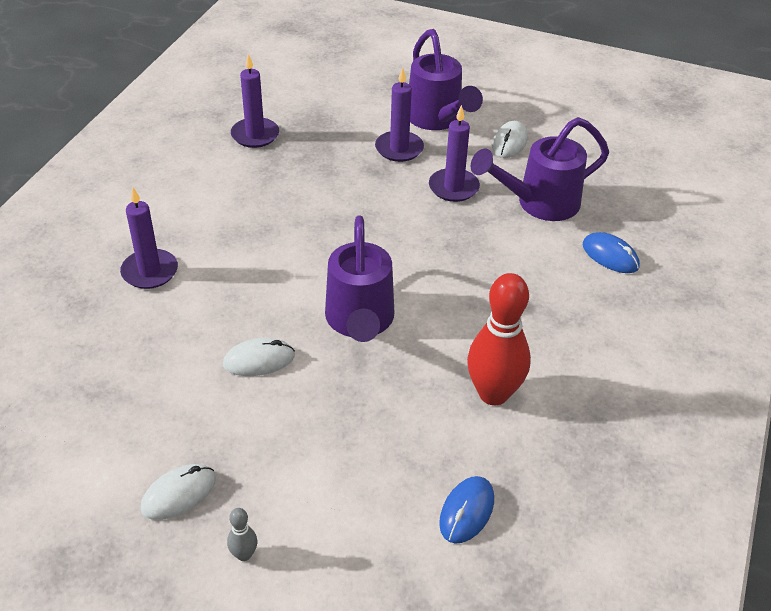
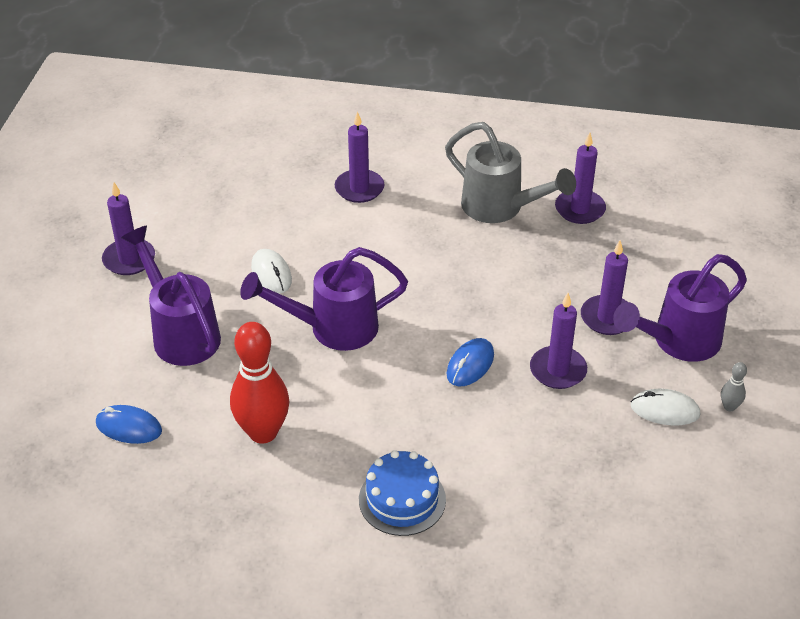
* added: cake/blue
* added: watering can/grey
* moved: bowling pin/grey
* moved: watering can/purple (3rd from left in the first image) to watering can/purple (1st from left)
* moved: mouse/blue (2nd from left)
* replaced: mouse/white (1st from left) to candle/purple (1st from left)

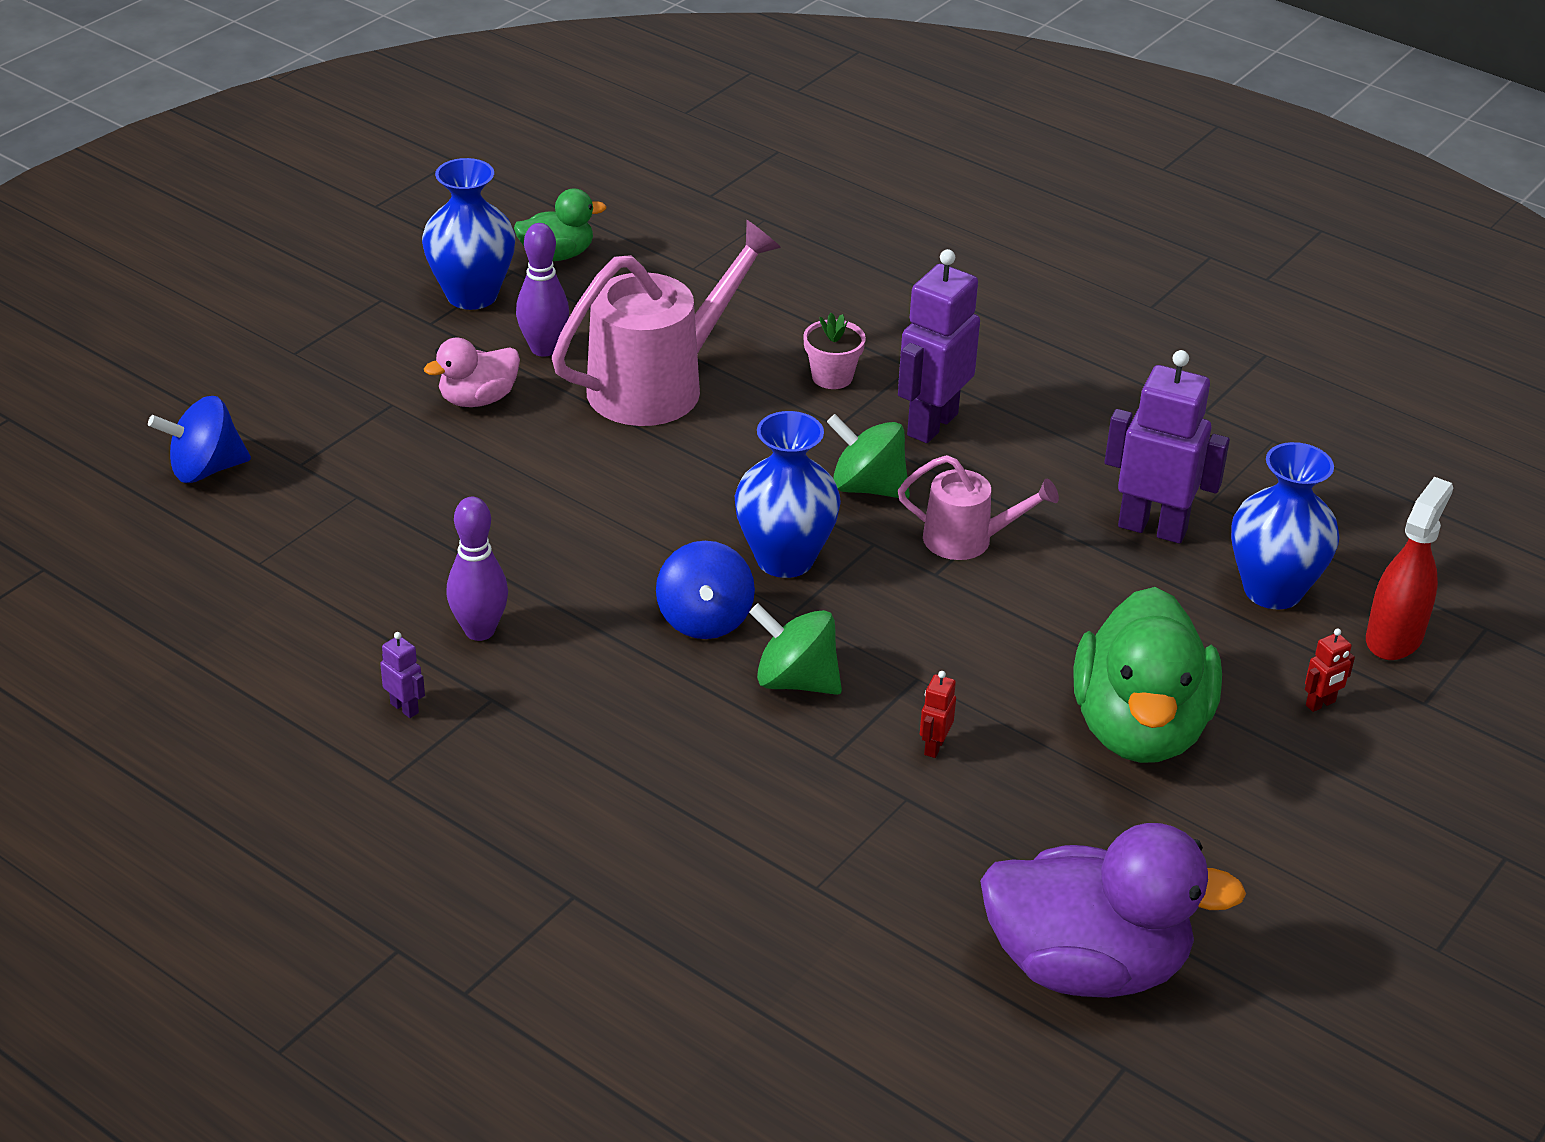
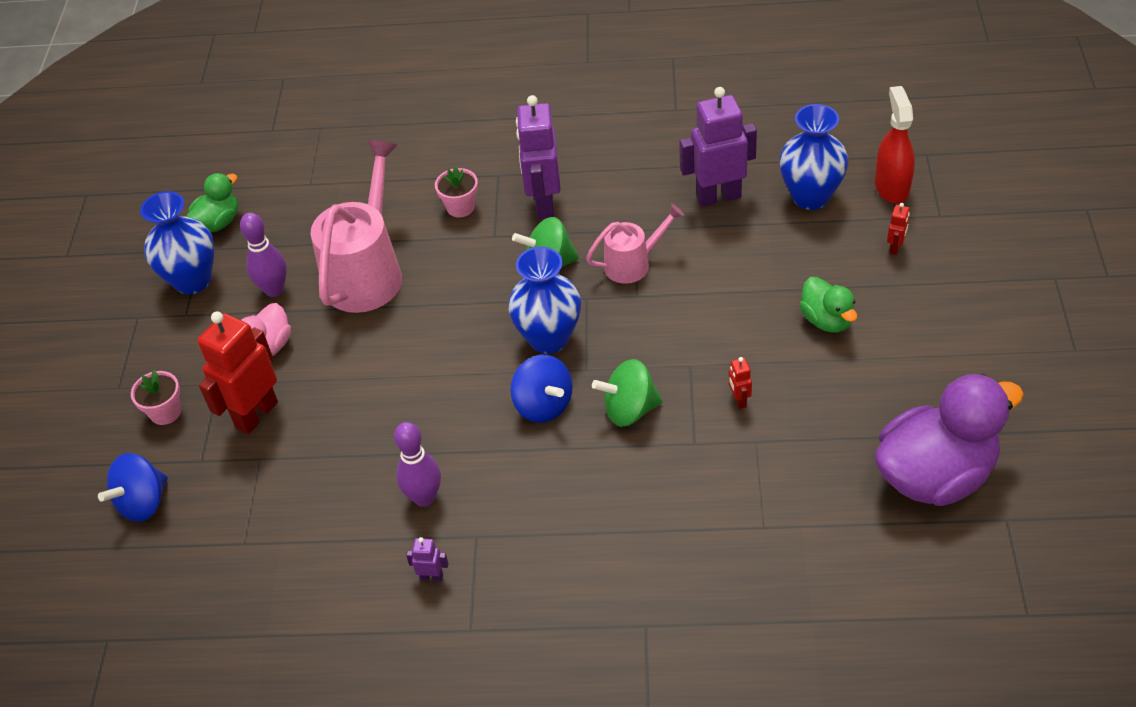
* added: flower pot/pink (1st from left)
* added: robot/red (1st from left)
* resized: duck/green (2nd from left) x0.52

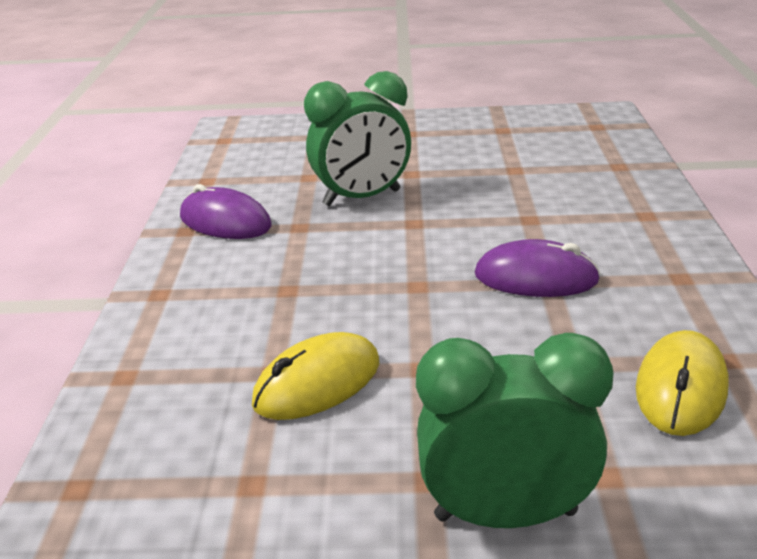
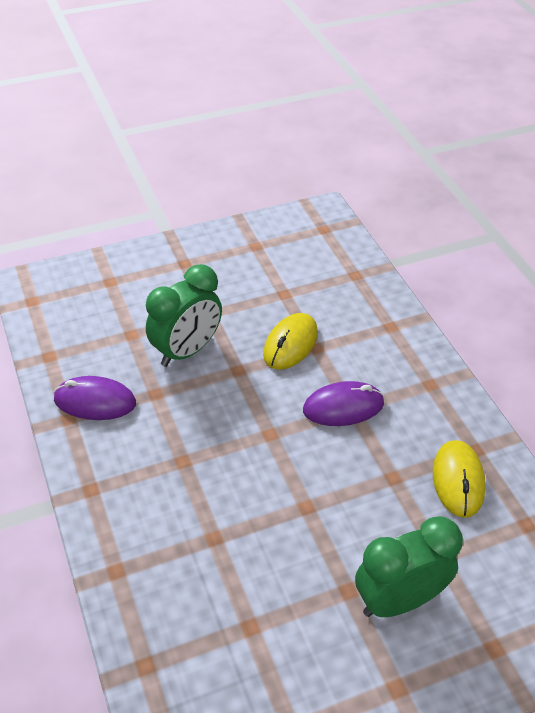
* moved: mouse/yellow (1st from left)

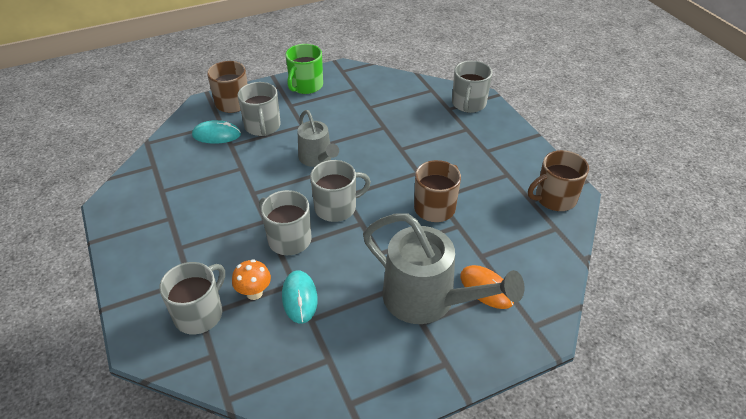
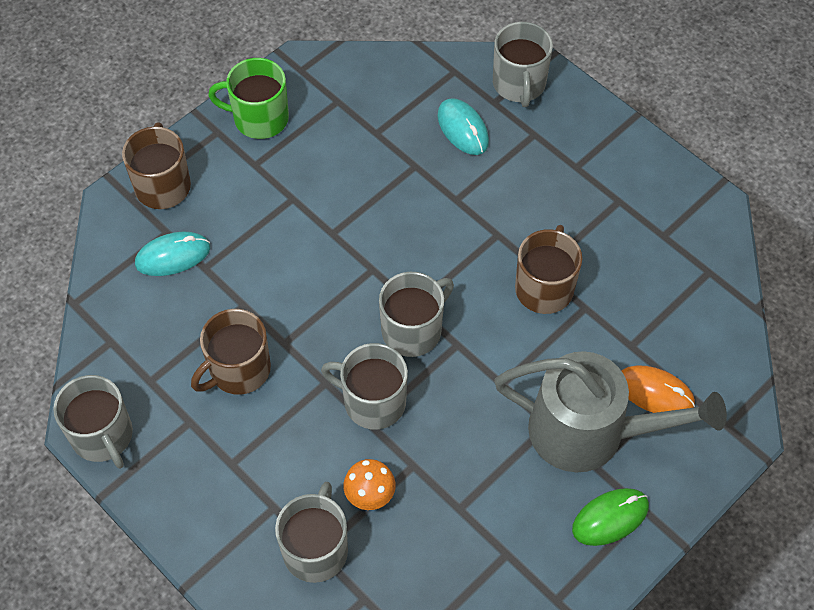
* removed: watering can/grey (1st from left)
* added: mouse/green
* moved: mug/grey (2nd from left in the first image) to mug/grey (1st from left)
* moved: mouse/turquoise (2nd from left)
* moved: mug/brown (3rd from left in the first image) to mug/brown (2nd from left)
* turned: mug/green 90 degrees clockwise

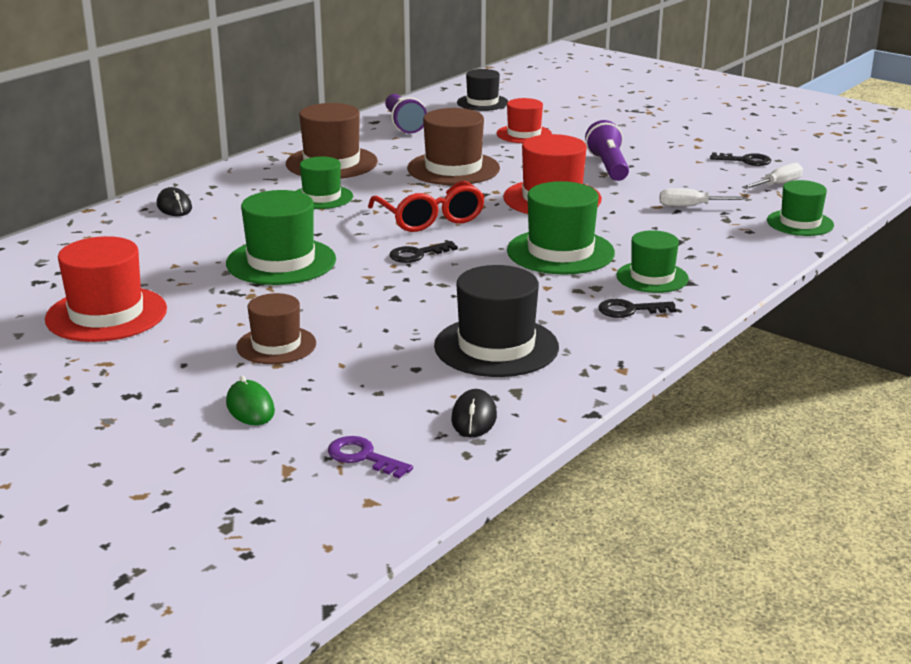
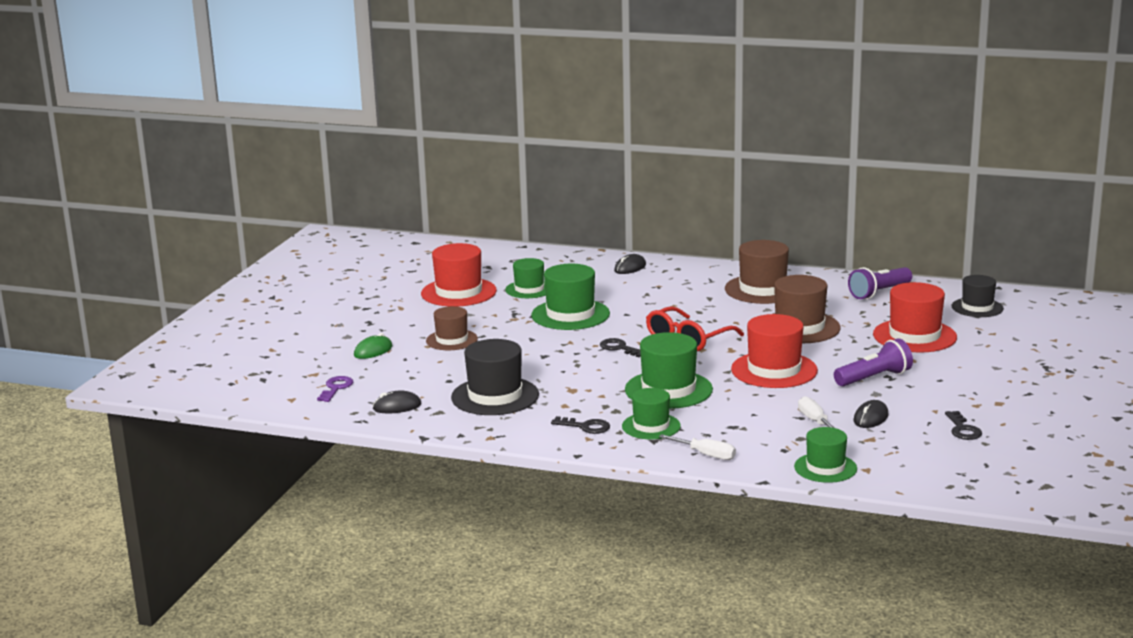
* added: mouse/black (3rd from left)
* moved: hat/green (2nd from left in the first image) to hat/green (1st from left)
* moved: screwdriver/white (2nd from left in the first image) to screwdriver/white (1st from left)
* turned: key/black (2nd from left in the first image) 135 degrees clockwise
* resized: hat/red (2nd from left in the first image) x1.57

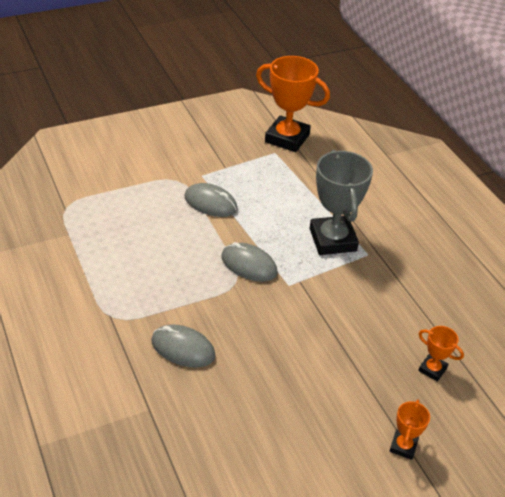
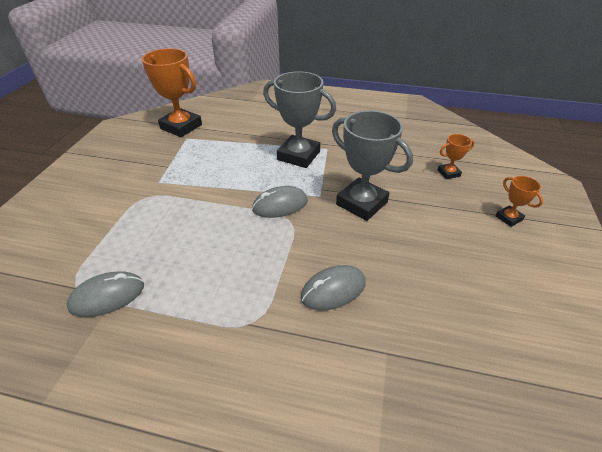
* added: trophy/grey (2nd from left)
* moved: mouse/grey (2nd from left in the first image) to mouse/grey (1st from left)
* turned: trophy/orange (1st from left) 60 degrees clockwise

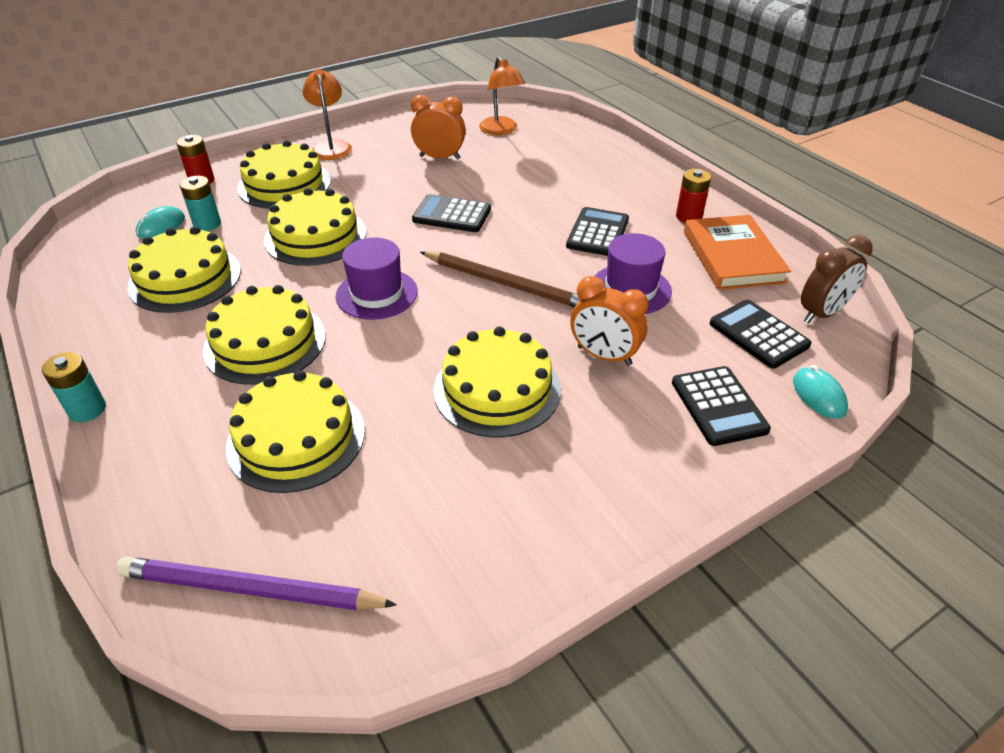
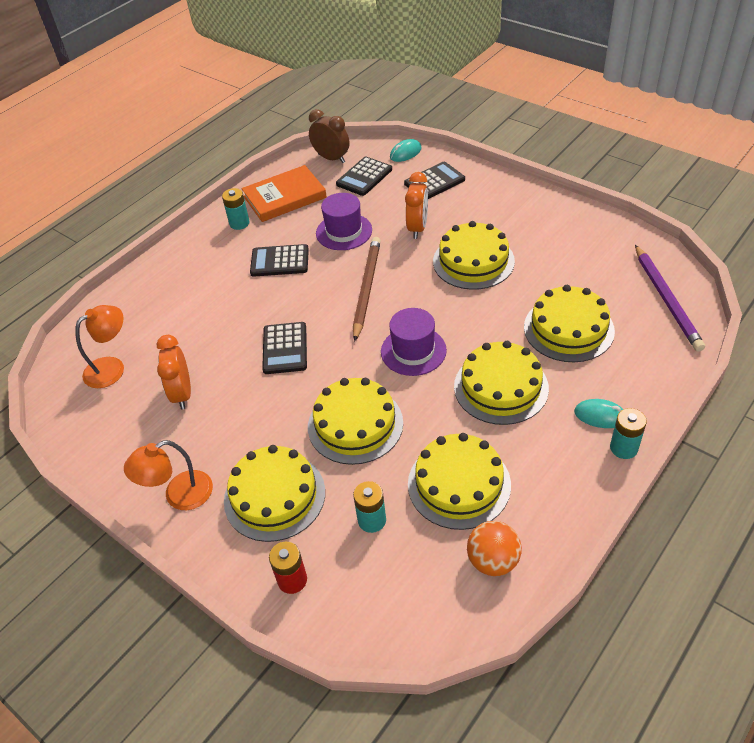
* added: ball/orange
* moved: mouse/turquoise (1st from left in the first image) to mouse/turquoise (2nd from left)
* recoloured: battery/red (2nd from left) to battery/turquoise (1st from left)

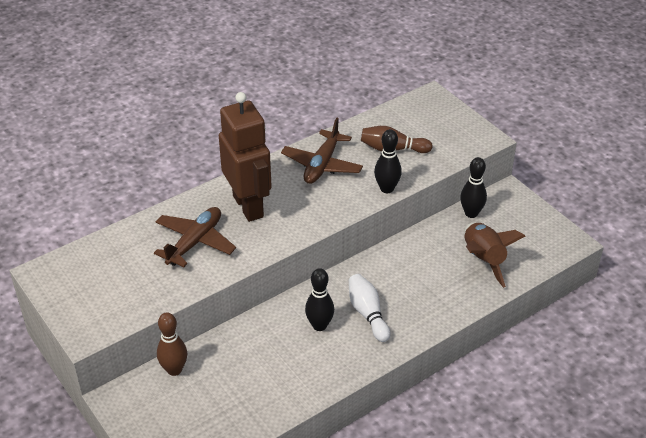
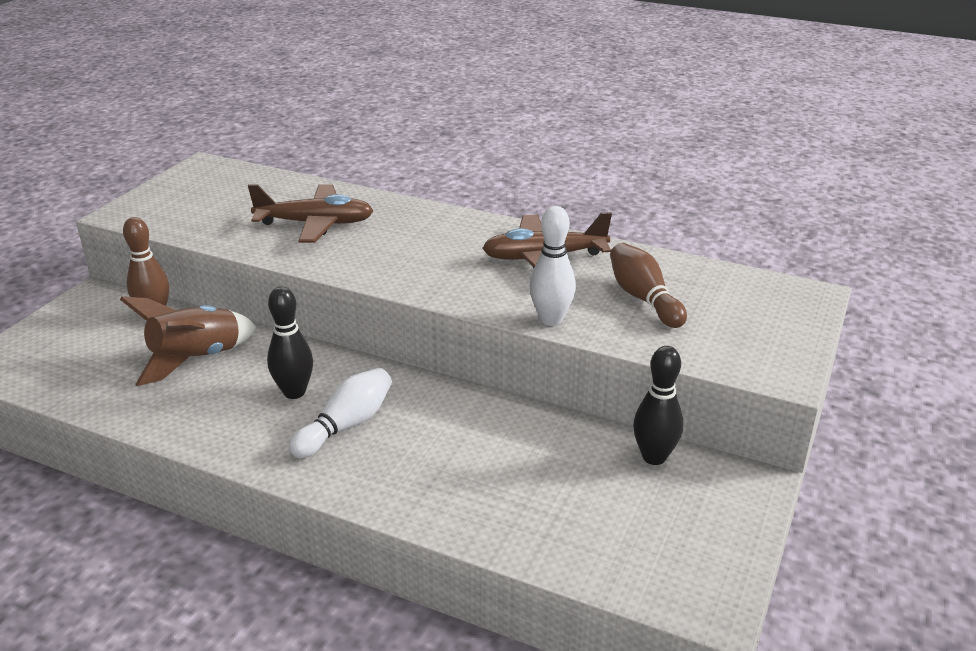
* removed: robot/brown
* moved: rocket/brown
* recoloured: bowling pin/black (2nd from left) to bowling pin/white (2nd from left)

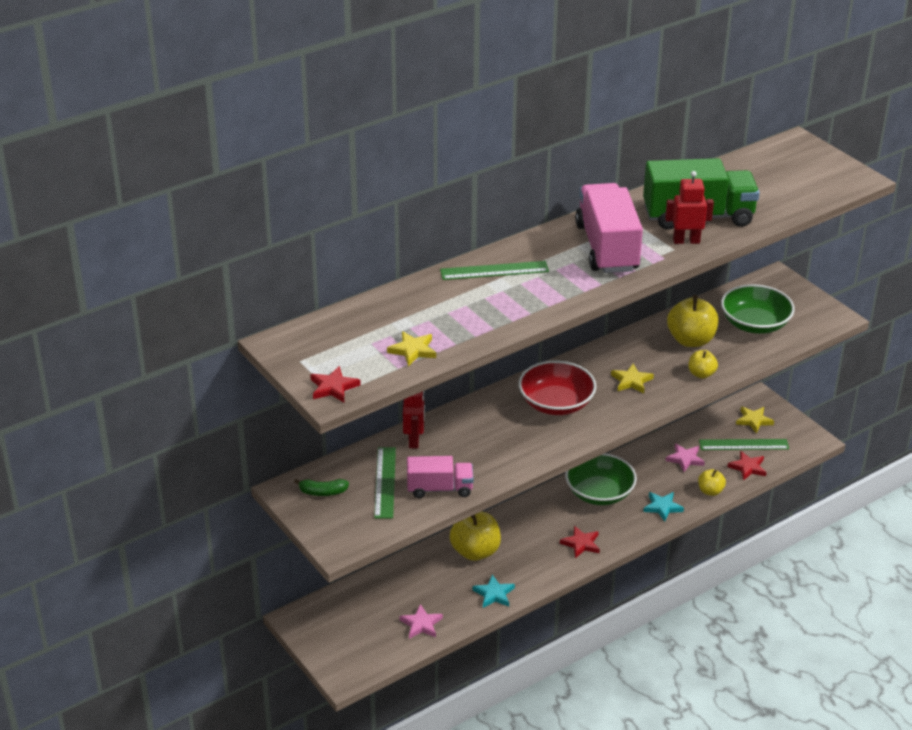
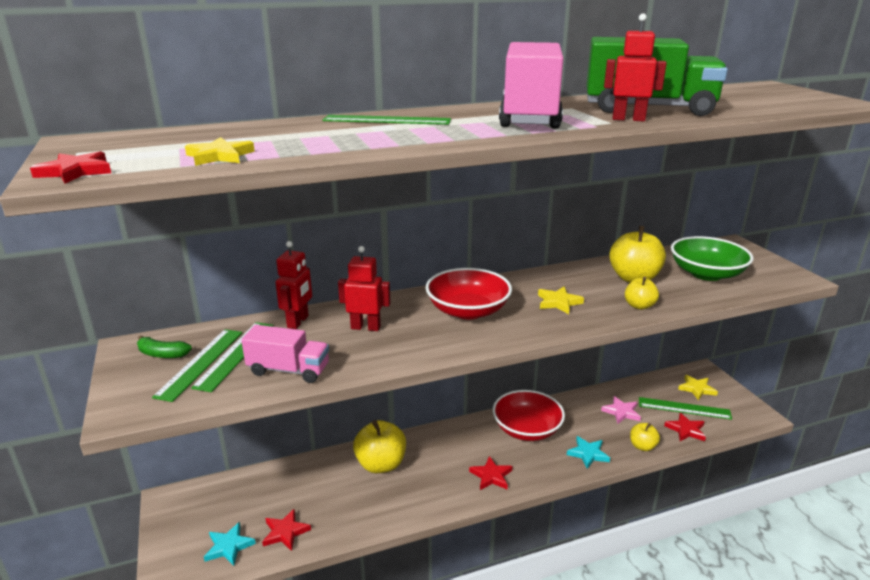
* added: ruler/green (1st from left)
* added: robot/red (2nd from left)
* moved: star/turquoise (1st from left)
* recoloured: star/pink (1st from left) to star/red (2nd from left)
* recoloured: bowl/green (1st from left) to bowl/red (2nd from left)

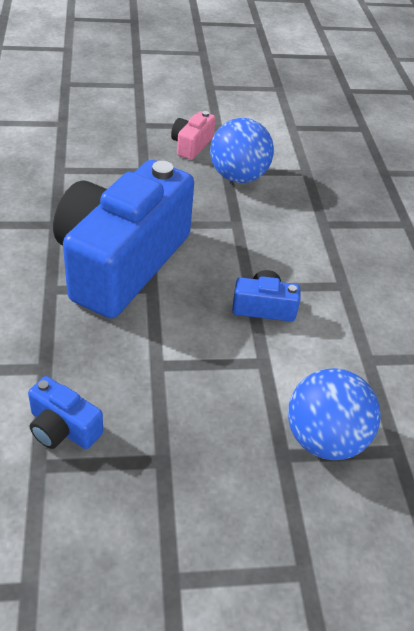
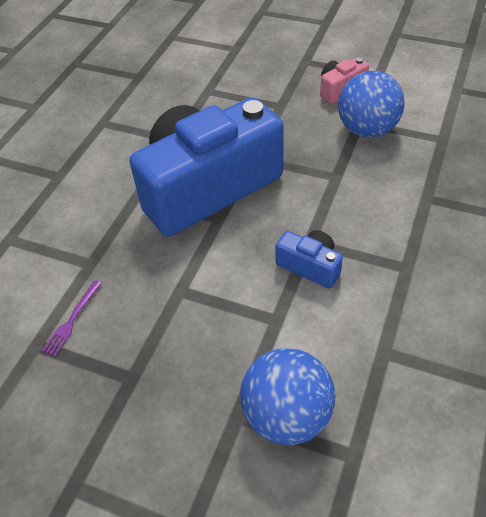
* replaced: camera/blue (1st from left) to fork/purple

